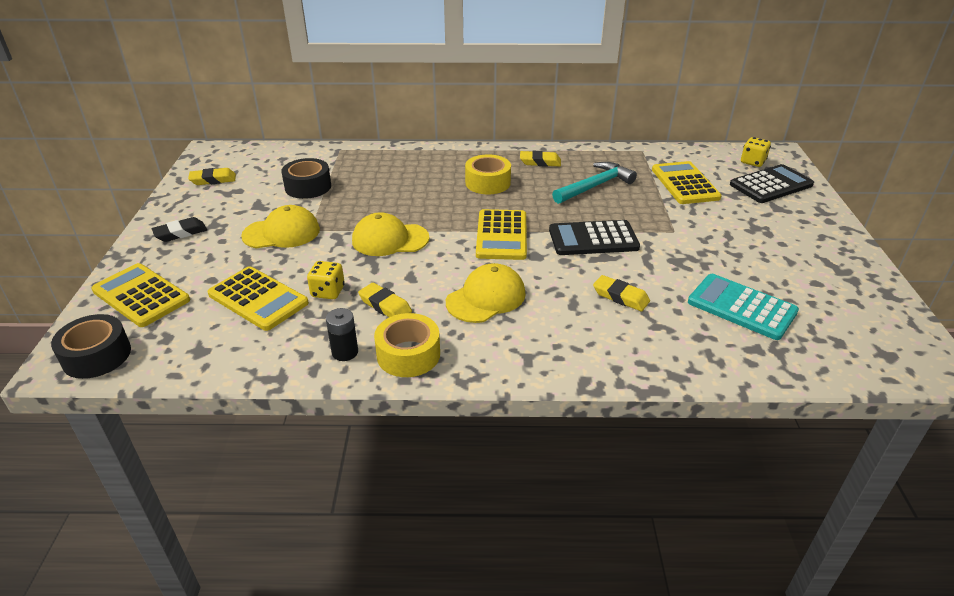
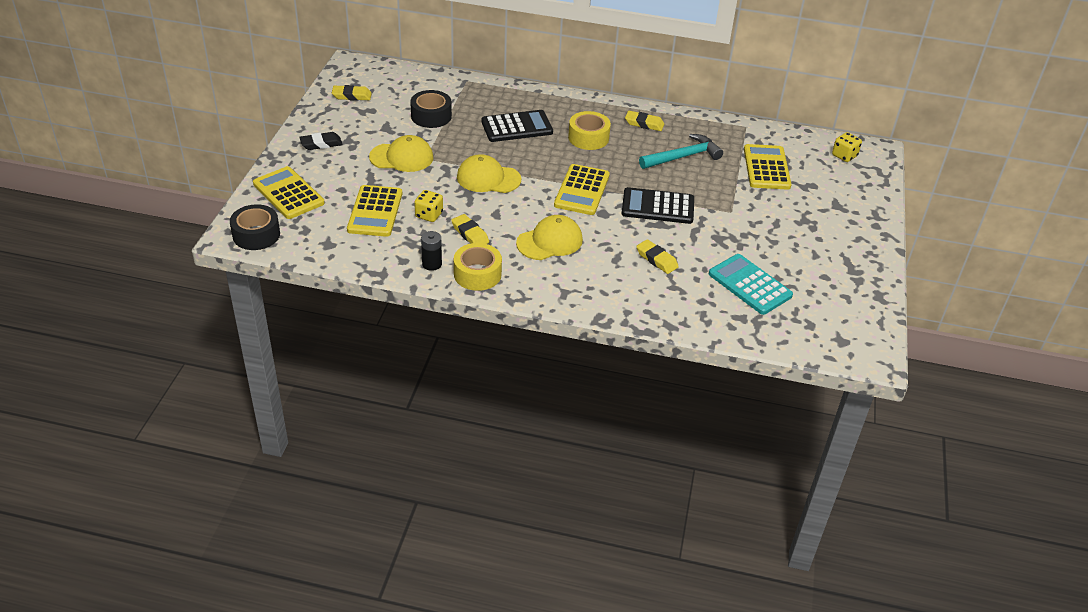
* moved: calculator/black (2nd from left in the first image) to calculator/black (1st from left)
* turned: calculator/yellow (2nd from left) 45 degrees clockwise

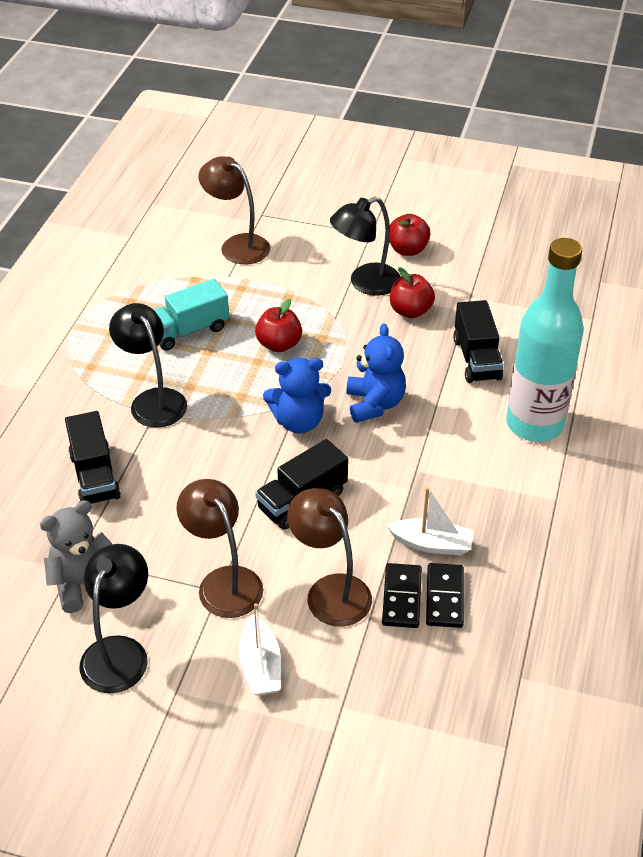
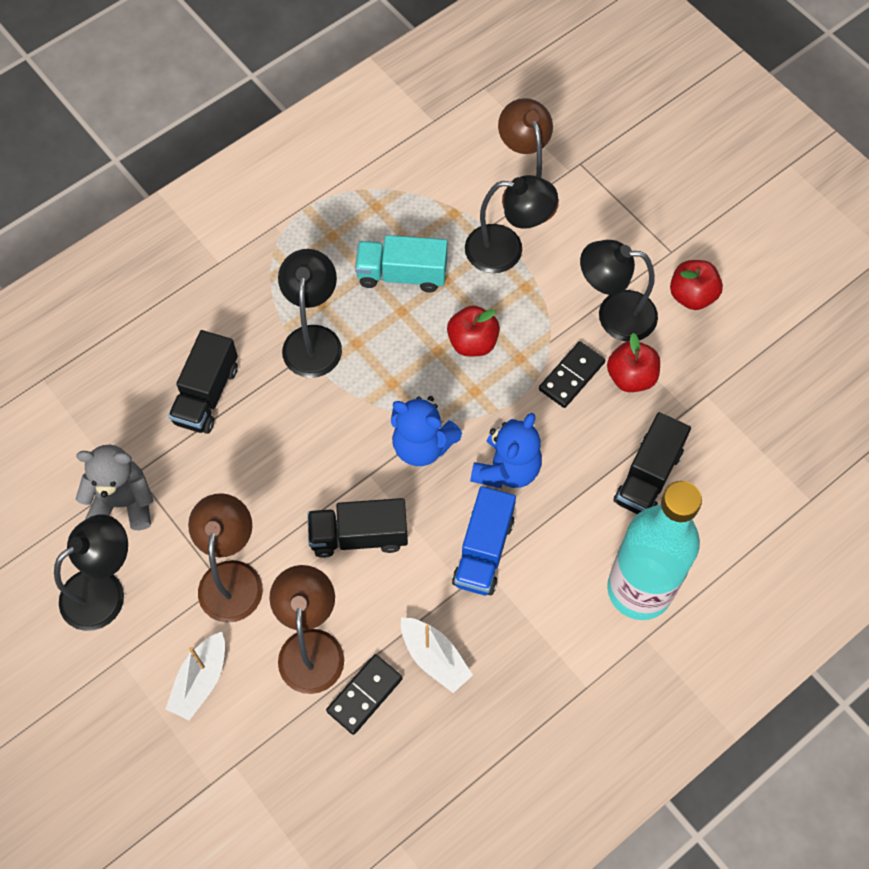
* added: truck/blue
* added: lamp/black (3rd from left)
* moved: domino/black (2nd from left)

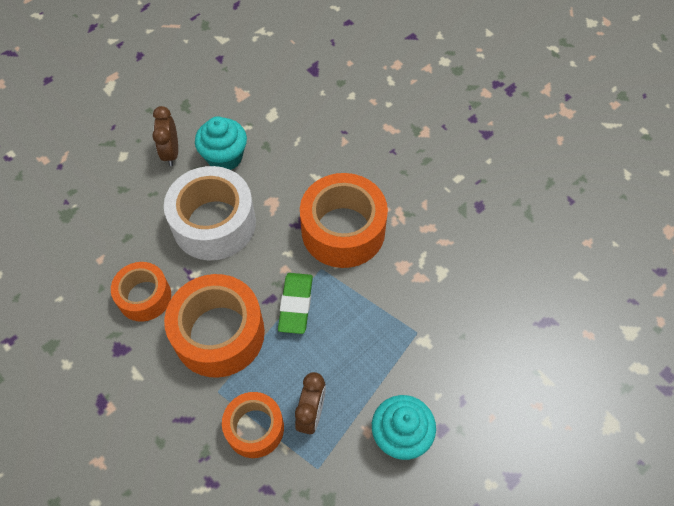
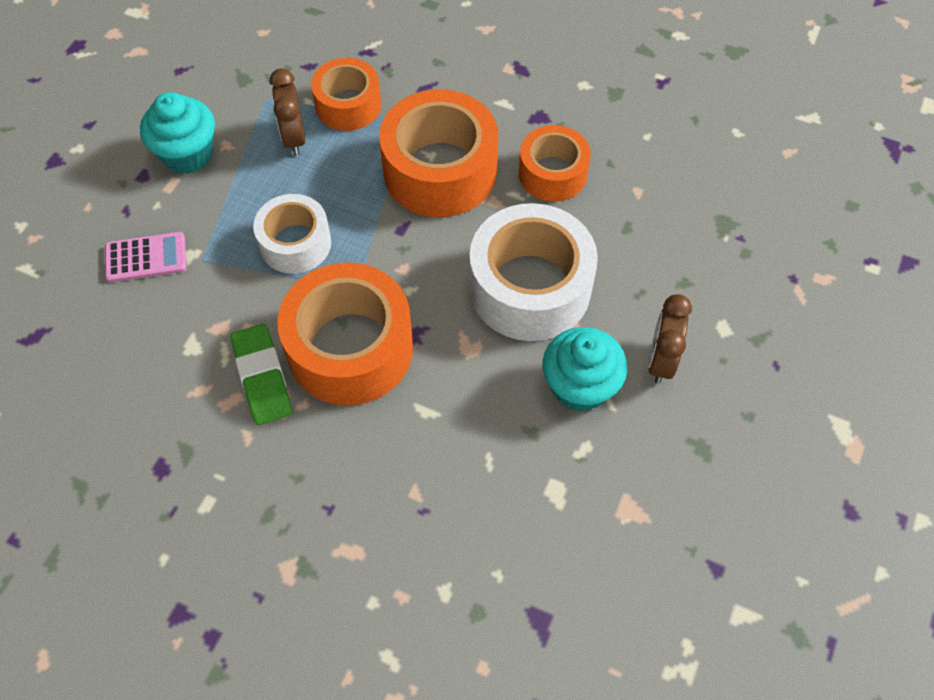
* added: calculator/pink
* added: tape/white (1st from left)
* moved: eraser/green
* turned: clock/brown (1st from left in the first image) 135 degrees counterclockwise

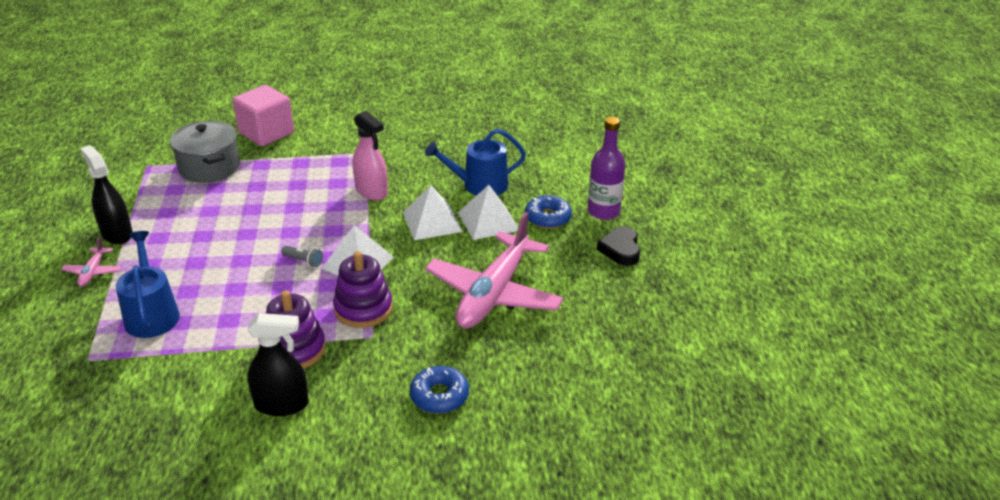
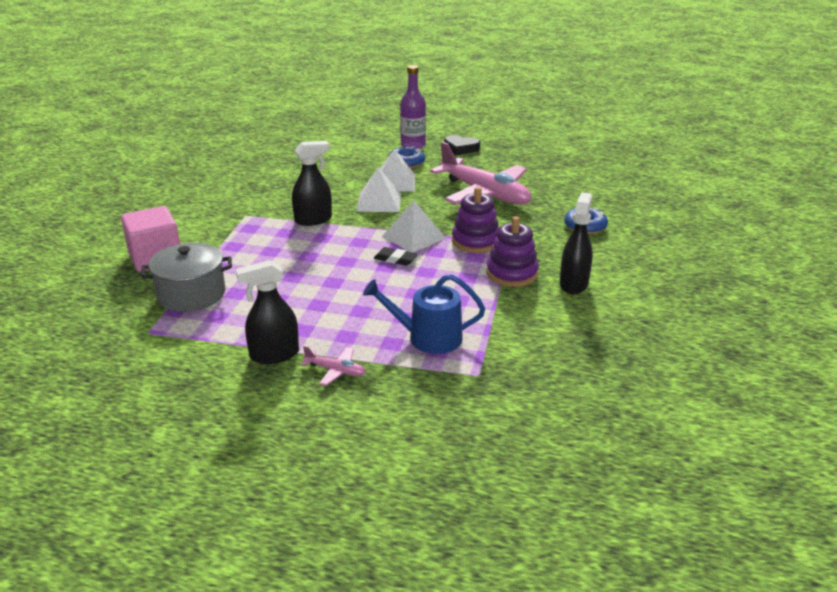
* removed: watering can/blue (2nd from left)
* replaced: flashlight/grey to eraser/black
* recoloured: spray bottle/pink to spray bottle/black (2nd from left)

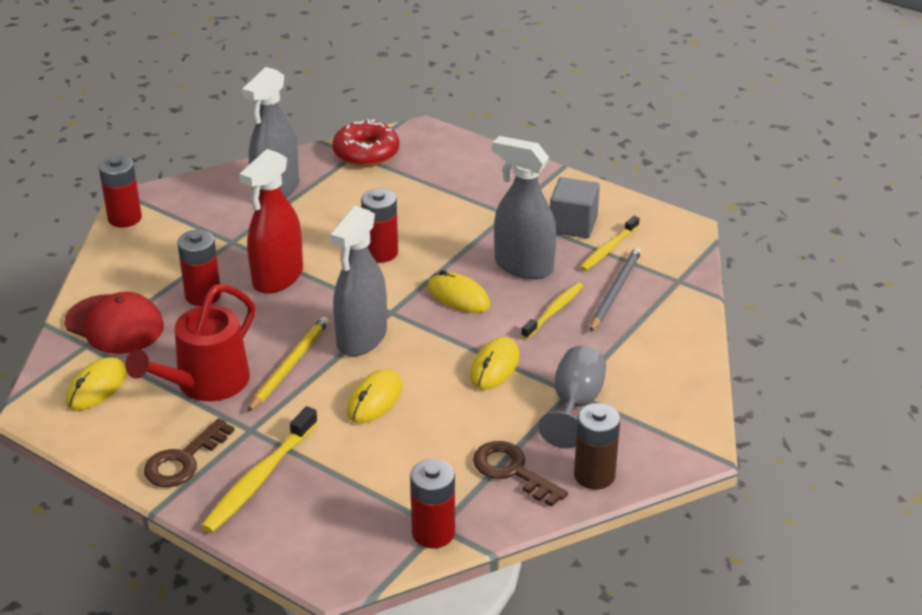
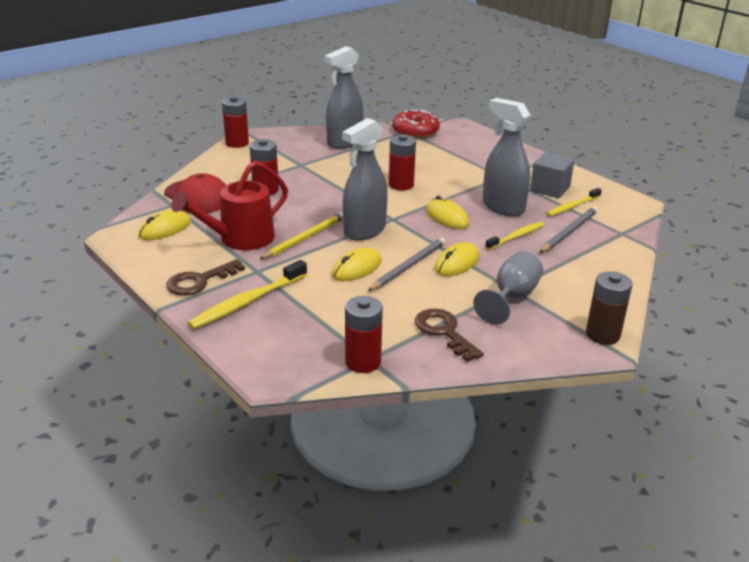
* removed: spray bottle/red
* added: pencil/grey (1st from left)
* moved: battery/brown

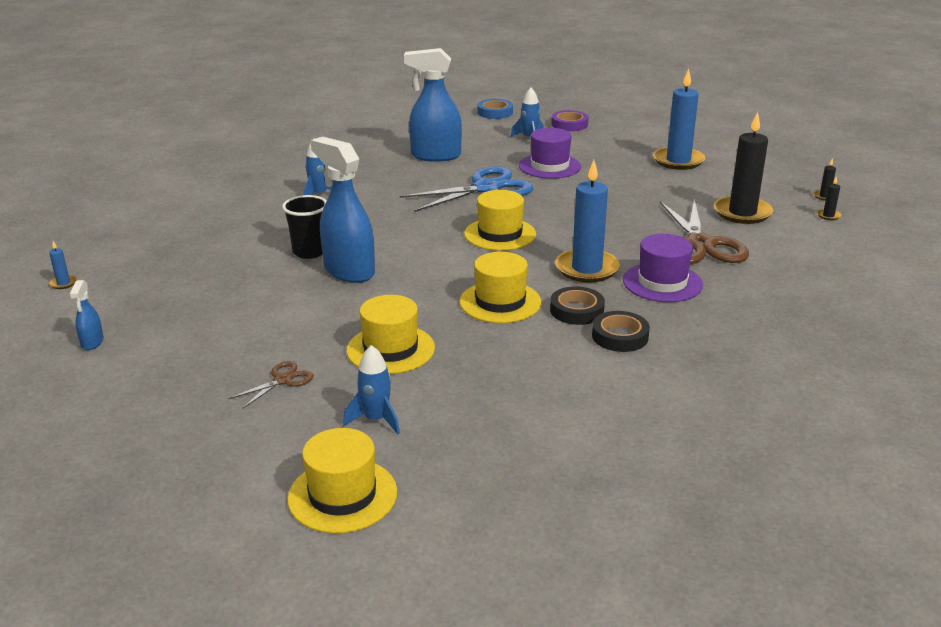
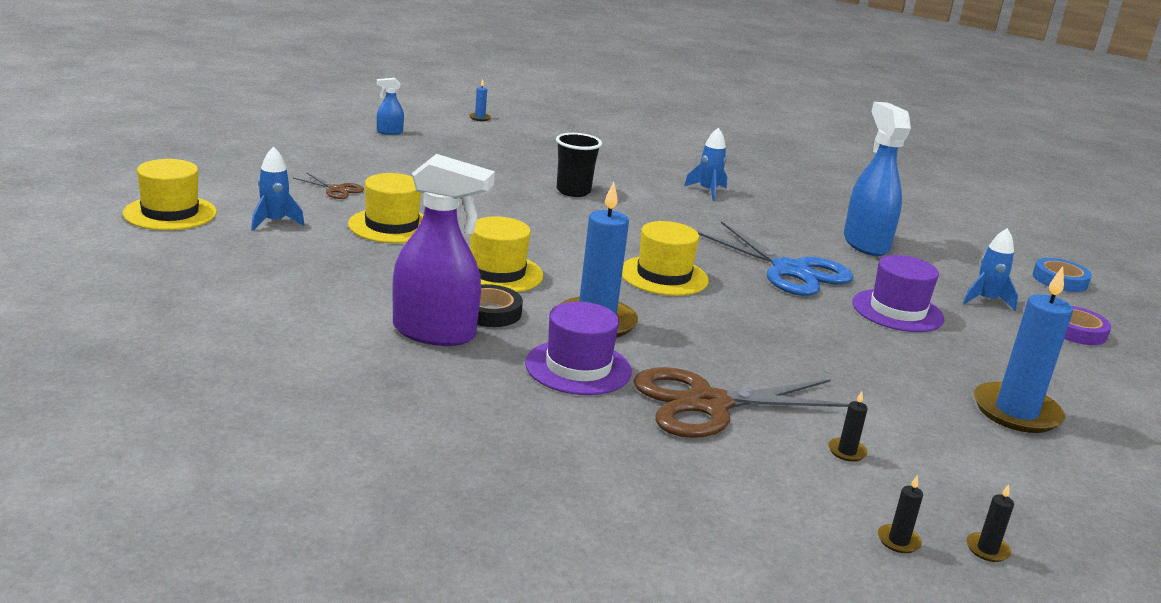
* removed: spray bottle/blue (2nd from left)
* replaced: tape/black (2nd from left) to spray bottle/purple
* resized: candle/black (1st from left) x0.40

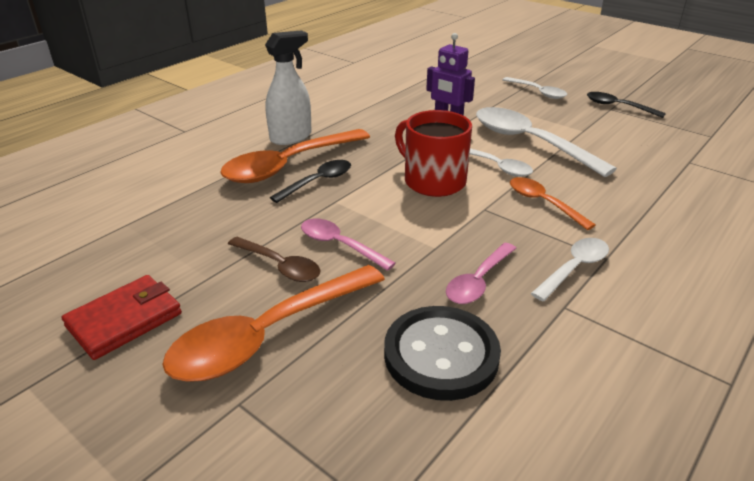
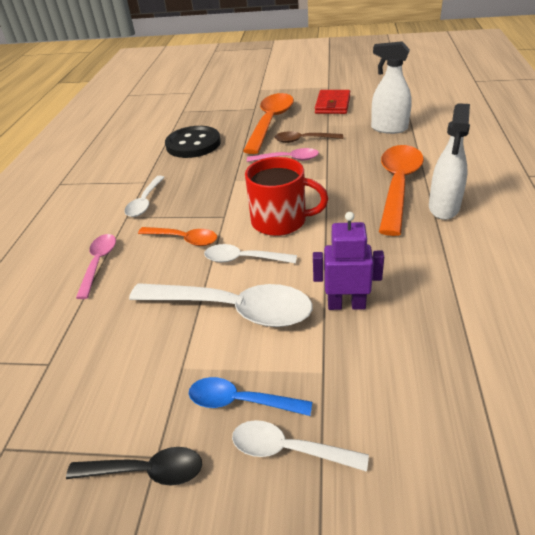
* removed: spoon/black (1st from left)
* added: spoon/blue
* added: spray bottle/white (1st from left)
* moved: spoon/pink (2nd from left in the first image) to spoon/pink (1st from left)

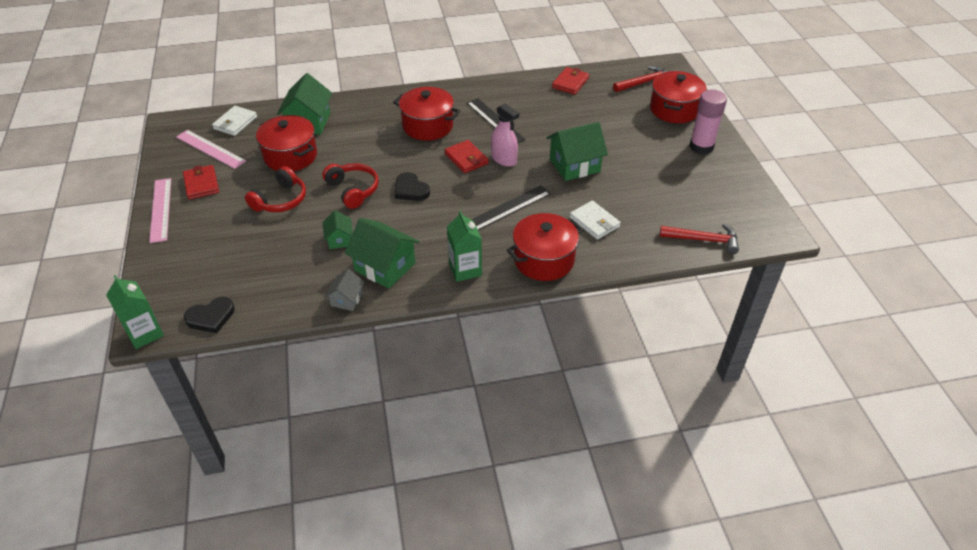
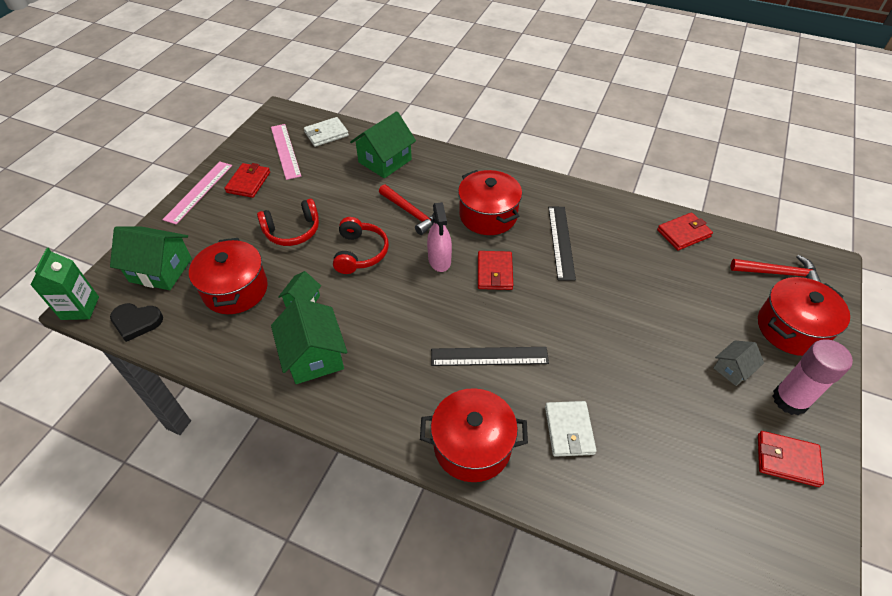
* removed: heart/black (2nd from left)
* removed: carton/green (2nd from left)
* added: wallet/red (4th from left)
* moved: pot/red (1st from left)
* moved: house/grey
* moved: spray bottle/pink
* moved: house/green (4th from left in the first image) to house/green (1st from left)
* moved: hammer/red (2nd from left in the first image) to hammer/red (1st from left)

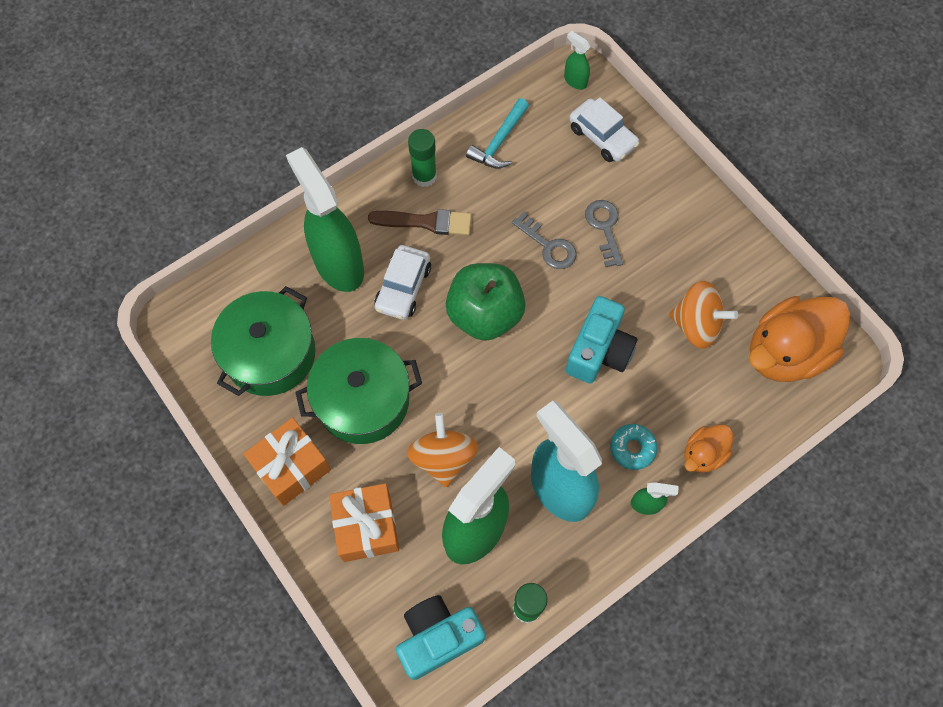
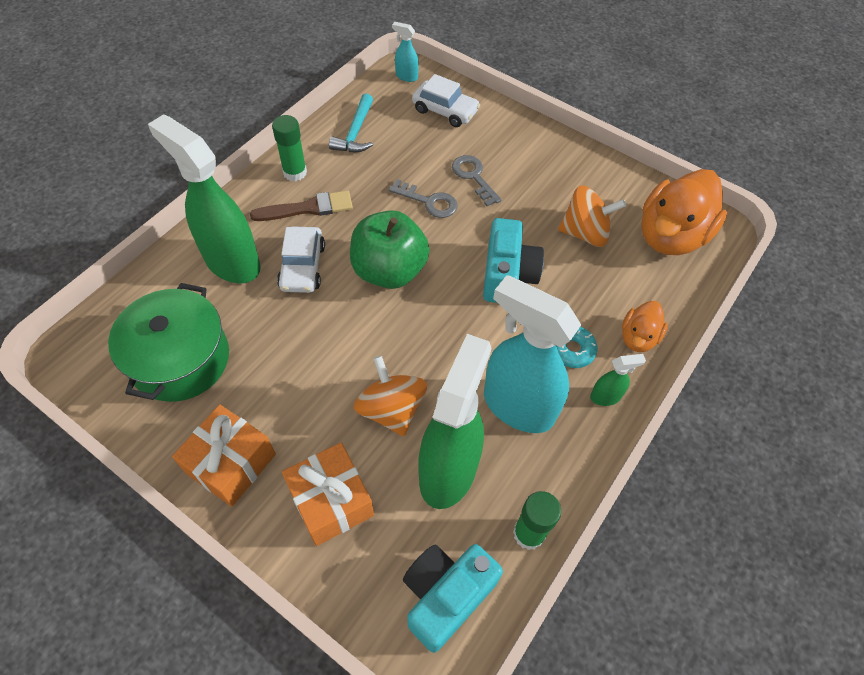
* removed: pot/green (2nd from left)
* recoloured: spray bottle/green (3rd from left) to spray bottle/turquoise (1st from left)

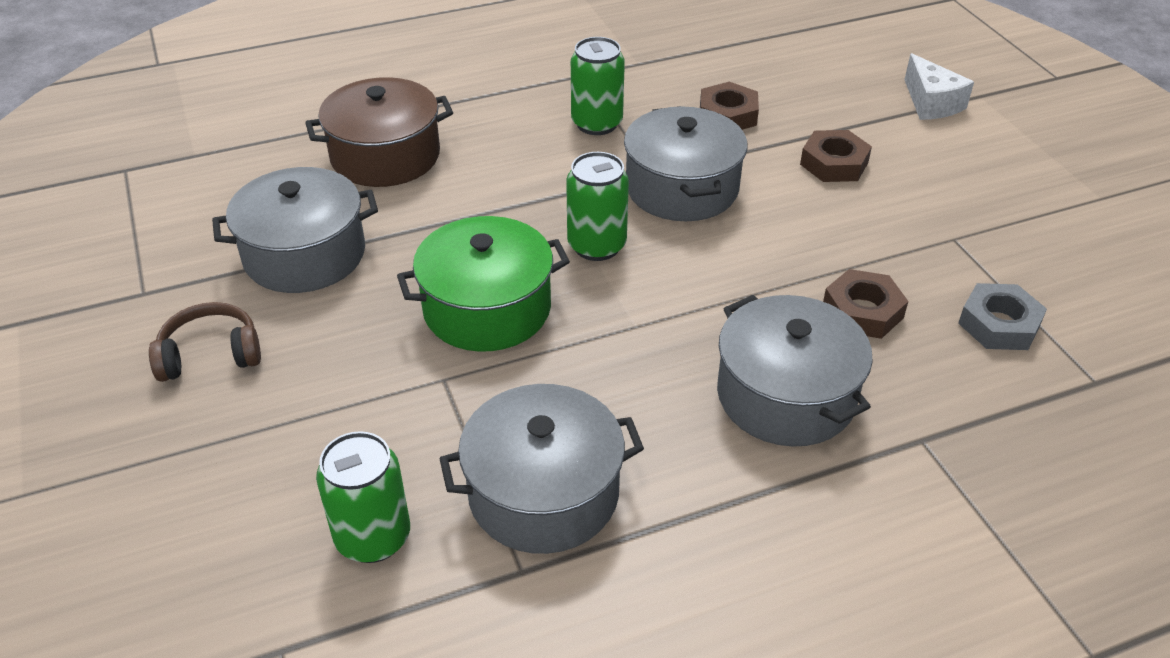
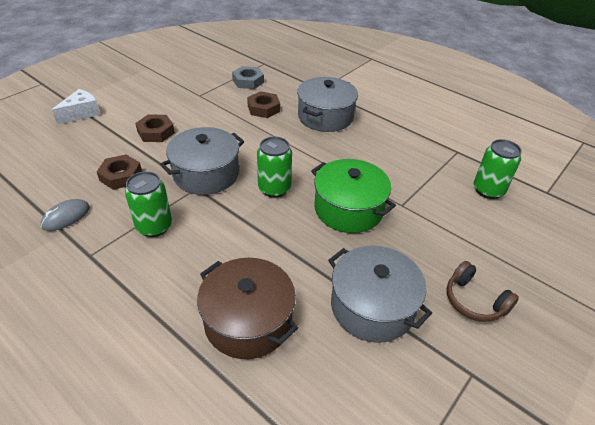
* removed: pot/grey (2nd from left)
* added: mouse/grey

